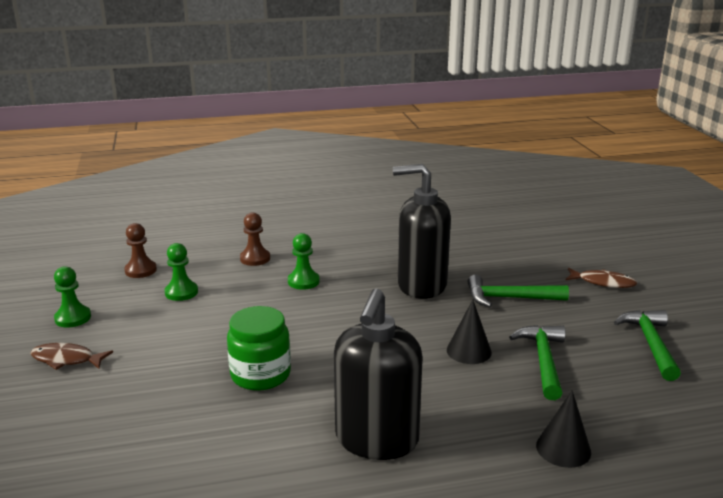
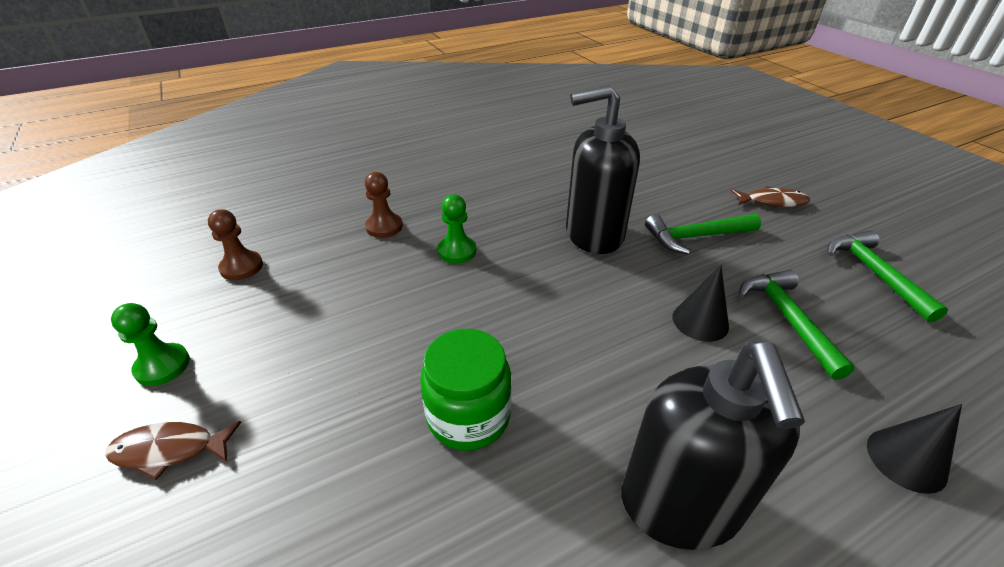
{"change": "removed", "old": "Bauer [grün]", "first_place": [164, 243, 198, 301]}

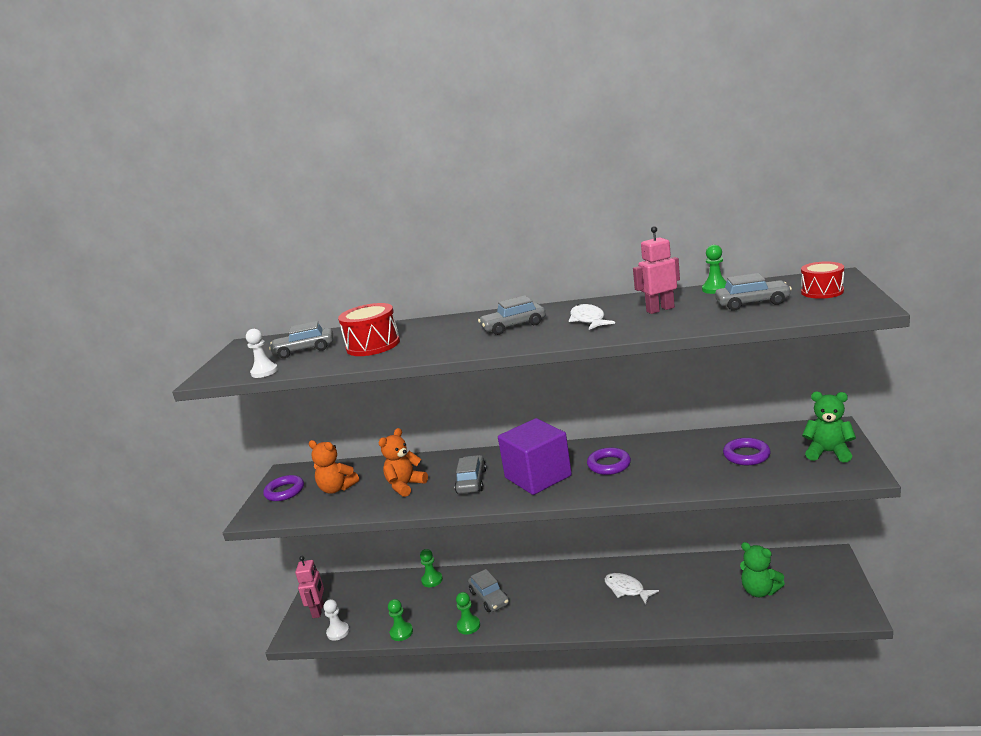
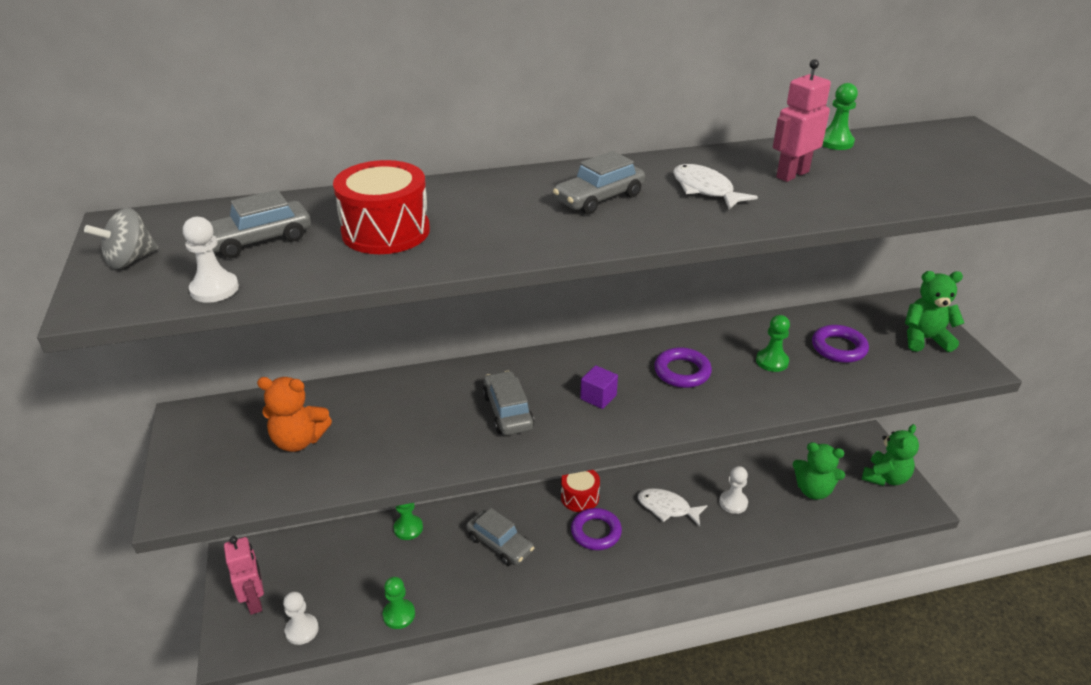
{"change": "moved", "old": "Trommel [rot]", "first_place": [801, 262, 844, 299], "second_place": [561, 470, 600, 512]}
{"change": "removed", "old": "Auto [grau]", "first_place": [715, 273, 792, 311]}
{"change": "resized", "old": "Kubus [lila]", "first_place": [498, 418, 572, 495], "second_place": [580, 365, 618, 409], "factor": 0.4}
{"change": "removed", "old": "Teddybär [orange]", "first_place": [379, 428, 428, 497]}
{"change": "moved", "old": "Ring [lila]", "first_place": [263, 475, 304, 501], "second_place": [571, 508, 622, 550]}
{"change": "moved", "old": "Bauer [grün]", "first_place": [456, 592, 480, 635], "second_place": [756, 315, 790, 372]}
{"change": "added", "new": "Kreisel [grau]", "second_place": [84, 208, 158, 269]}
{"change": "added", "new": "Teddybär [grün]", "second_place": [862, 424, 919, 486]}
{"change": "added", "new": "Bauer [weiß]", "second_place": [719, 466, 748, 514]}

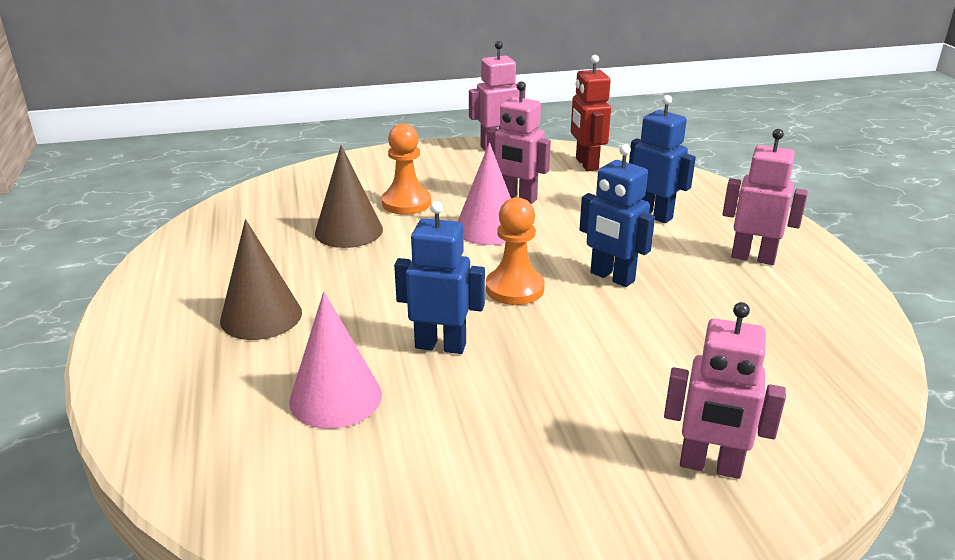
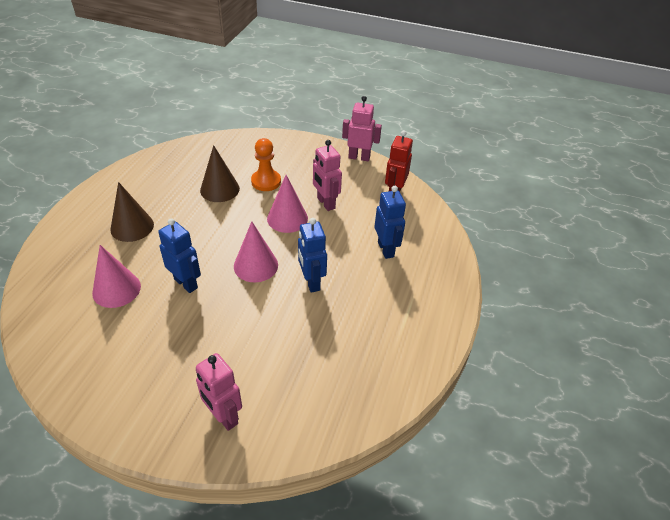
{"change": "removed", "old": "Roboter [rosa]", "first_place": [722, 129, 808, 265]}
{"change": "replaced", "old": "Bauer [orange]", "new": "Kegel [rosa]", "first_place": [486, 197, 545, 305], "second_place": [234, 221, 278, 282]}

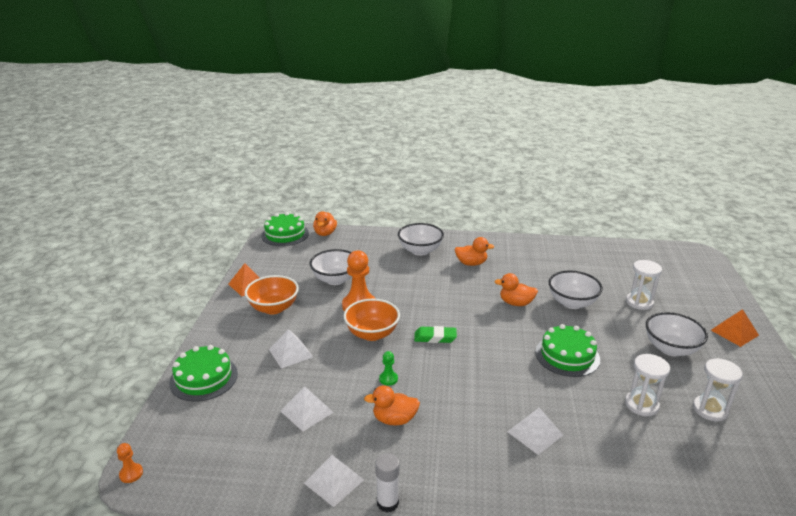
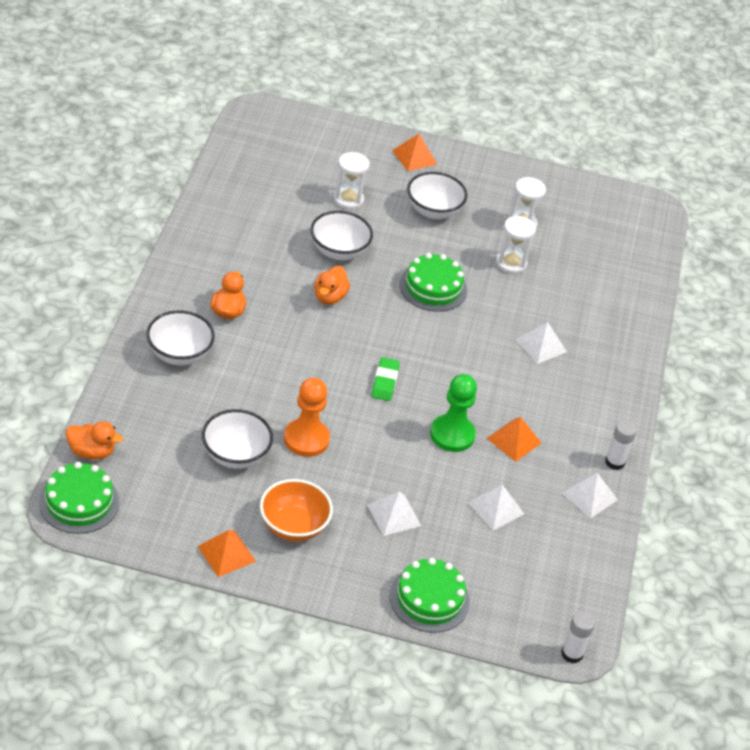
{"change": "removed", "old": "Schüssel [orange]", "first_place": [344, 299, 400, 341]}
{"change": "resized", "old": "Bauer [grün]", "first_place": [379, 351, 398, 386], "second_place": [430, 374, 477, 452], "factor": 2.16}
{"change": "replaced", "old": "Ente [orange]", "new": "Pyramide [orange]", "first_place": [364, 385, 420, 425], "second_place": [487, 417, 541, 462]}
{"change": "replaced", "old": "Bauer [orange]", "new": "Klebestift [weiß]", "first_place": [117, 443, 143, 483], "second_place": [561, 611, 595, 663]}

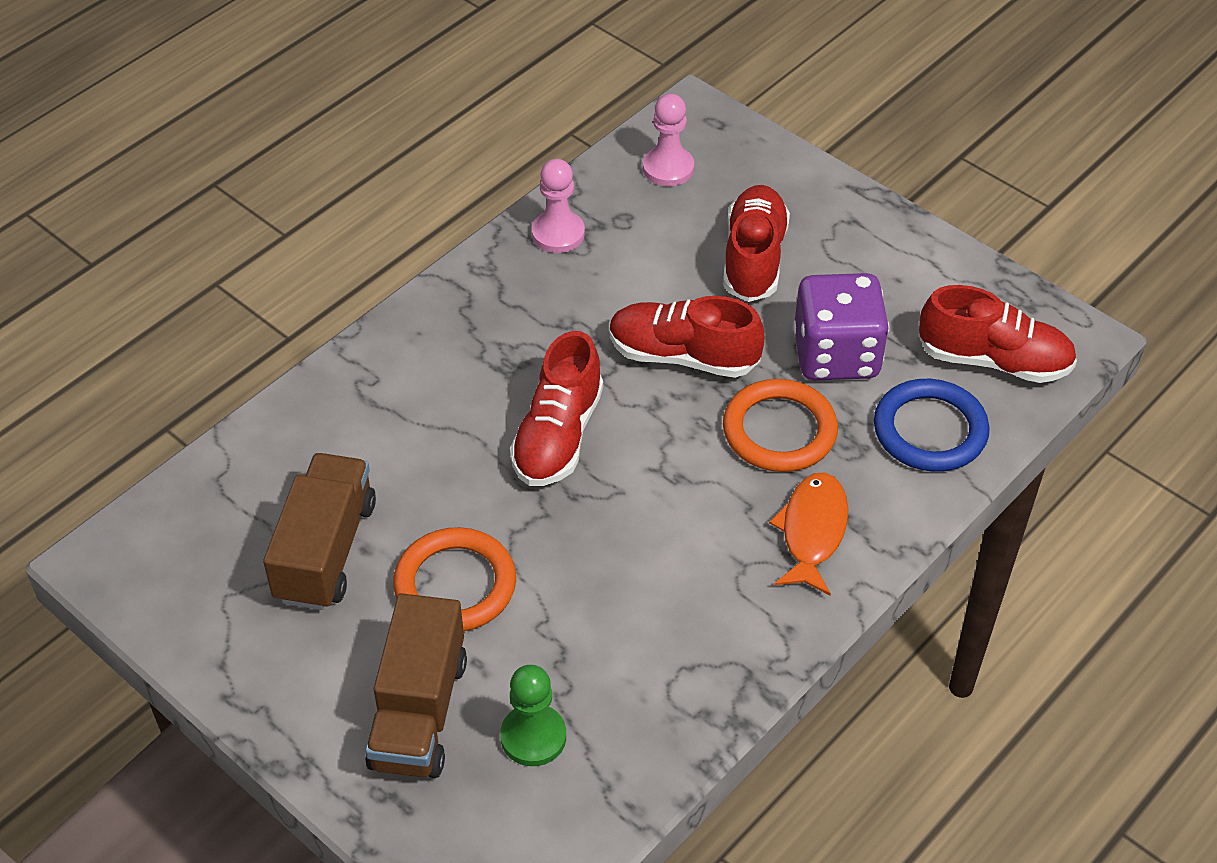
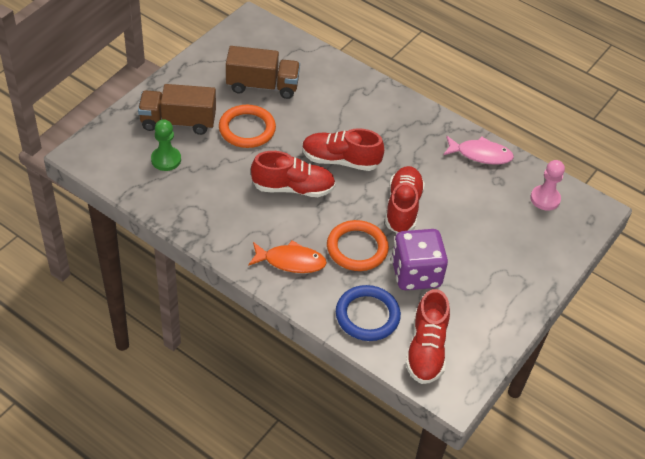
{"change": "replaced", "old": "Bauer [rosa]", "new": "Fisch [rosa]", "first_place": [532, 159, 585, 253], "second_place": [443, 136, 514, 164]}
{"change": "moved", "old": "Schuh [rot]", "first_place": [723, 185, 790, 302], "second_place": [251, 151, 336, 197]}

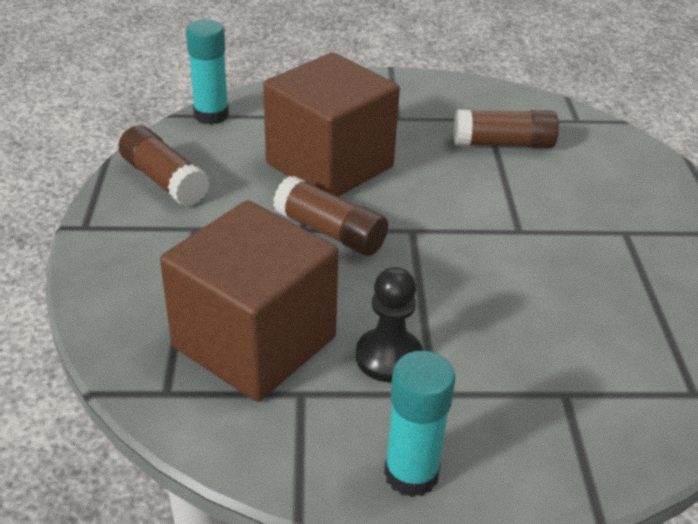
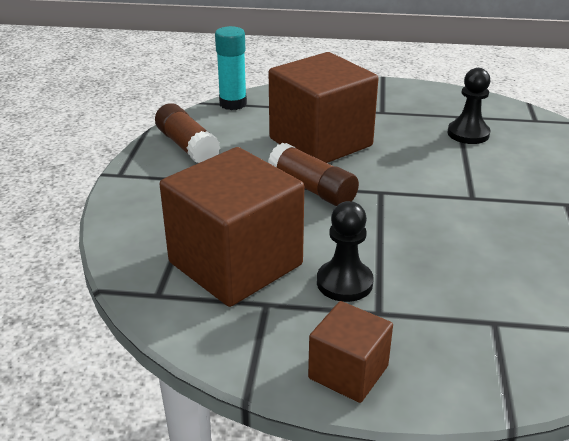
{"change": "replaced", "old": "Klebestift [braun]", "new": "Bauer [schwarz]", "first_place": [454, 109, 559, 148], "second_place": [447, 68, 491, 144]}
{"change": "replaced", "old": "Klebestift [türkis]", "new": "Kubus [braun]", "first_place": [384, 351, 455, 497], "second_place": [308, 301, 393, 403]}

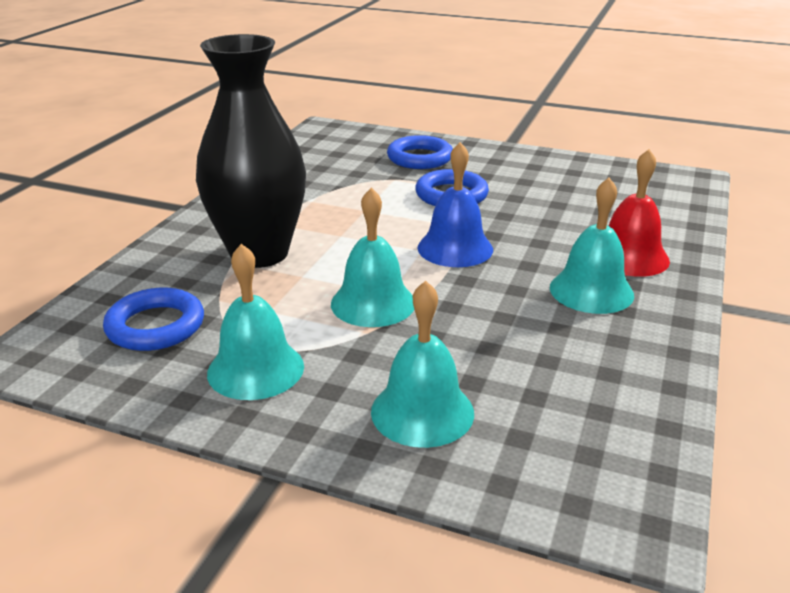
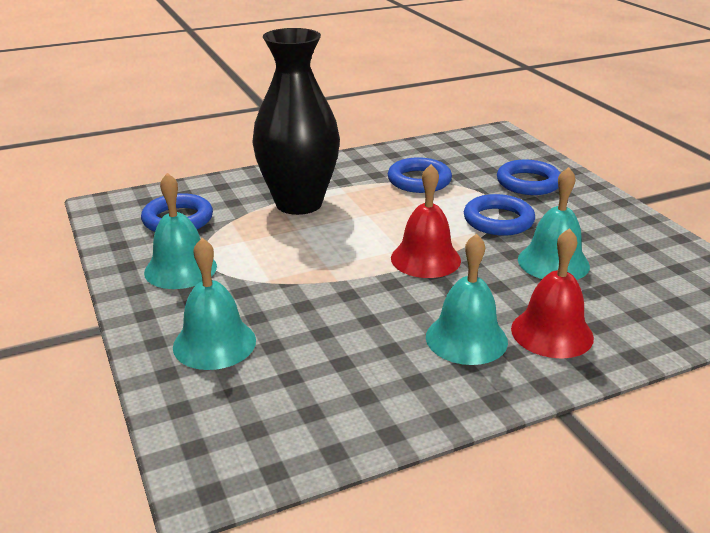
{"change": "recoloured", "old": "Glocke [blau]", "new": "Glocke [rot]", "first_place": [417, 142, 493, 267], "second_place": [391, 164, 461, 278]}
{"change": "moved", "old": "Glocke [türkis]", "first_place": [331, 188, 414, 327], "second_place": [518, 167, 590, 280]}
{"change": "added", "new": "Ring [blau]", "second_place": [388, 157, 452, 193]}

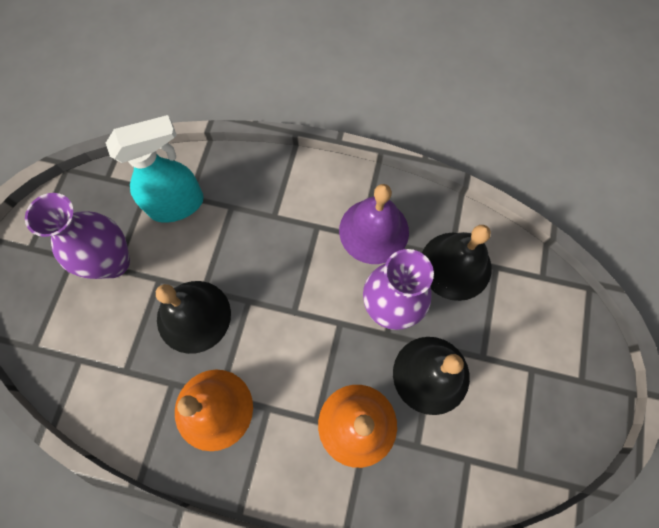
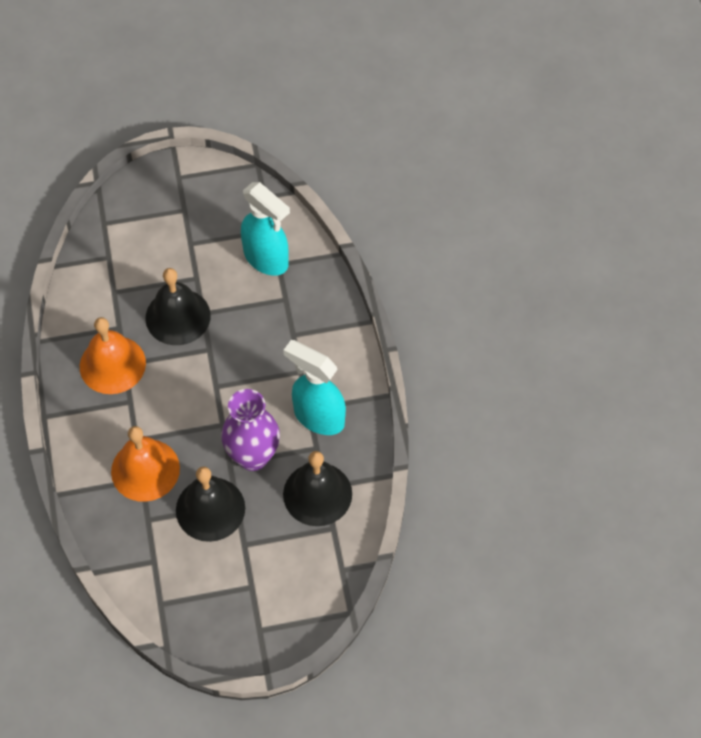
{"change": "replaced", "old": "Glocke [lila]", "new": "Sprühflasche [türkis]", "first_place": [339, 184, 409, 264], "second_place": [283, 340, 346, 435]}
{"change": "removed", "old": "Vase [lila]", "first_place": [25, 193, 130, 279]}

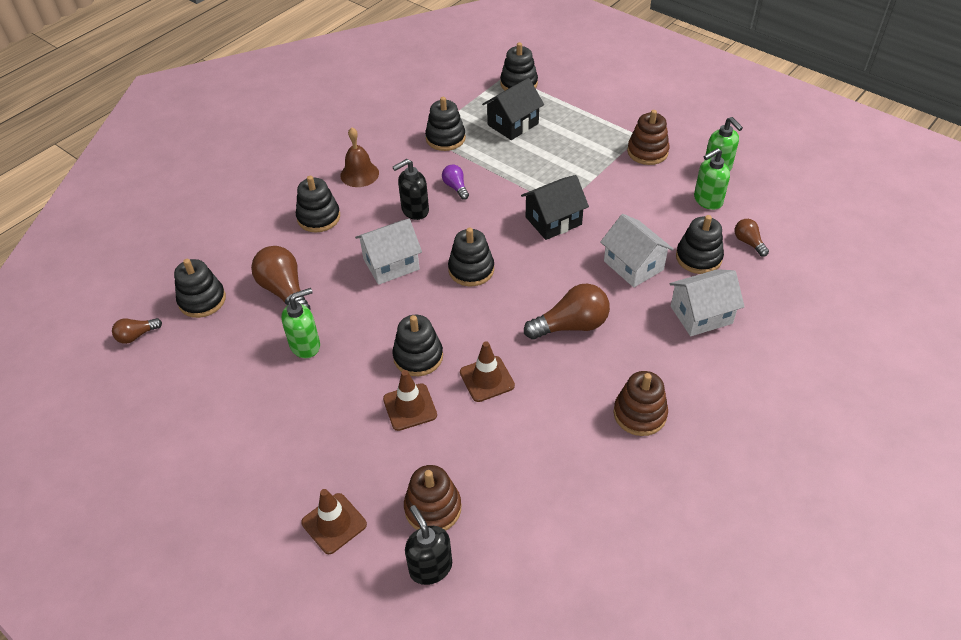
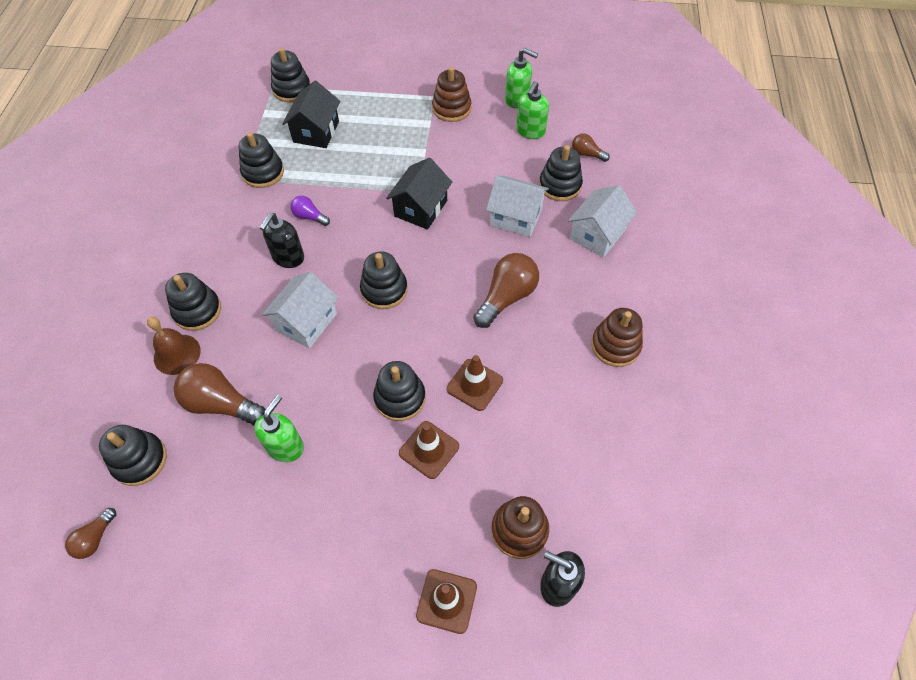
{"change": "moved", "old": "Glocke [braun]", "first_place": [340, 127, 379, 187], "second_place": [147, 317, 201, 375]}

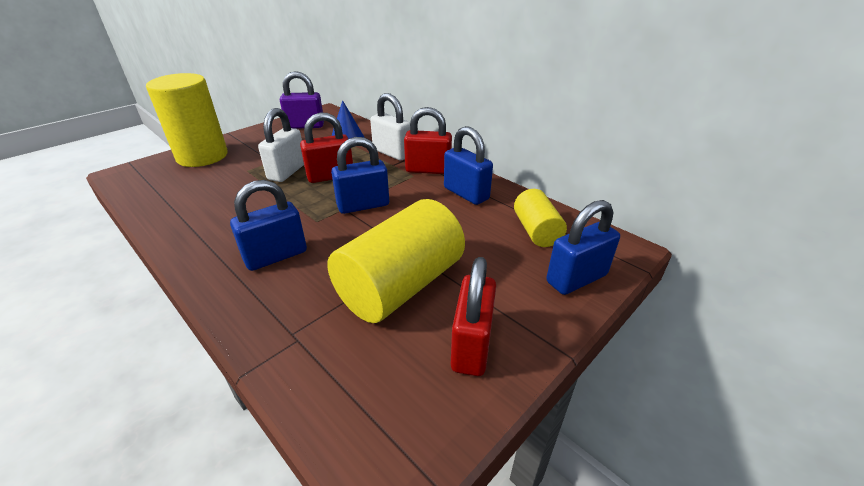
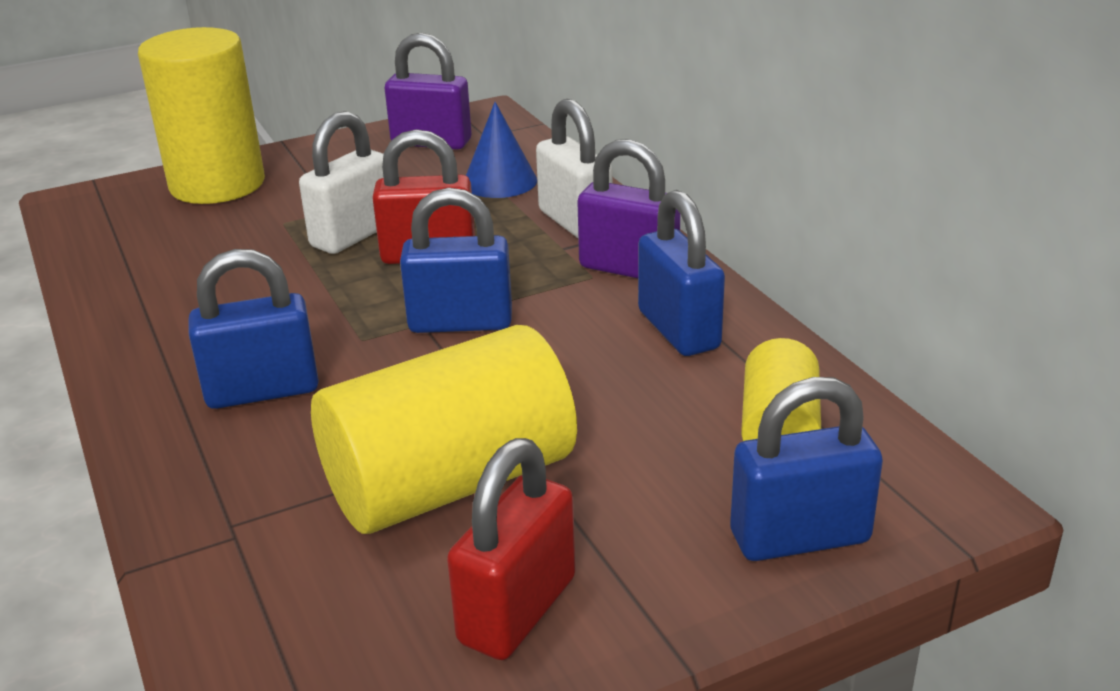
{"change": "recoloured", "old": "Vorhängeschloss [rot]", "new": "Vorhängeschloss [lila]", "first_place": [404, 107, 452, 174], "second_place": [577, 139, 680, 278]}

